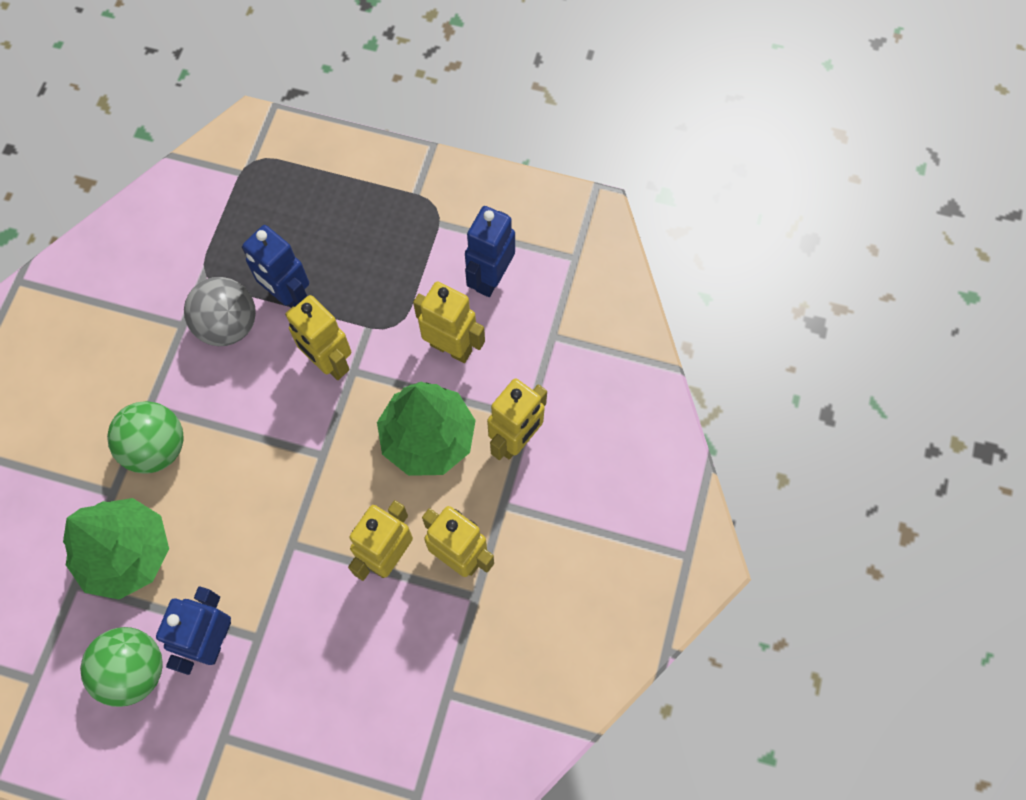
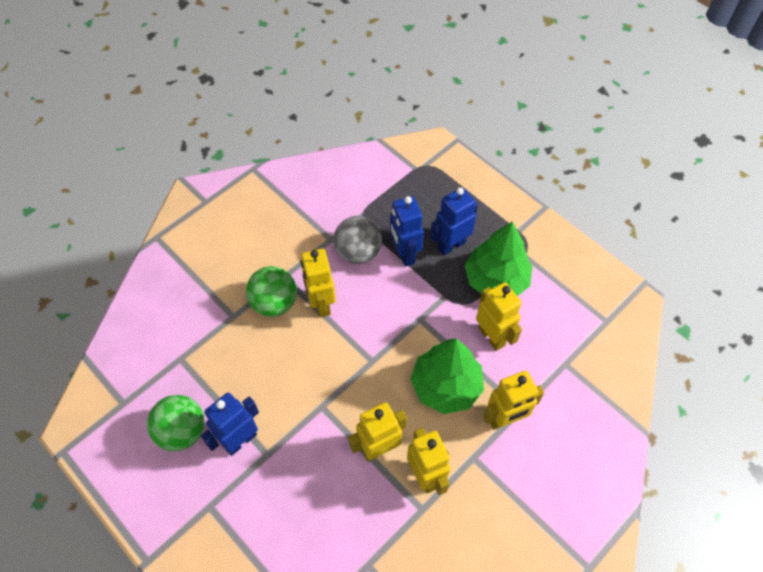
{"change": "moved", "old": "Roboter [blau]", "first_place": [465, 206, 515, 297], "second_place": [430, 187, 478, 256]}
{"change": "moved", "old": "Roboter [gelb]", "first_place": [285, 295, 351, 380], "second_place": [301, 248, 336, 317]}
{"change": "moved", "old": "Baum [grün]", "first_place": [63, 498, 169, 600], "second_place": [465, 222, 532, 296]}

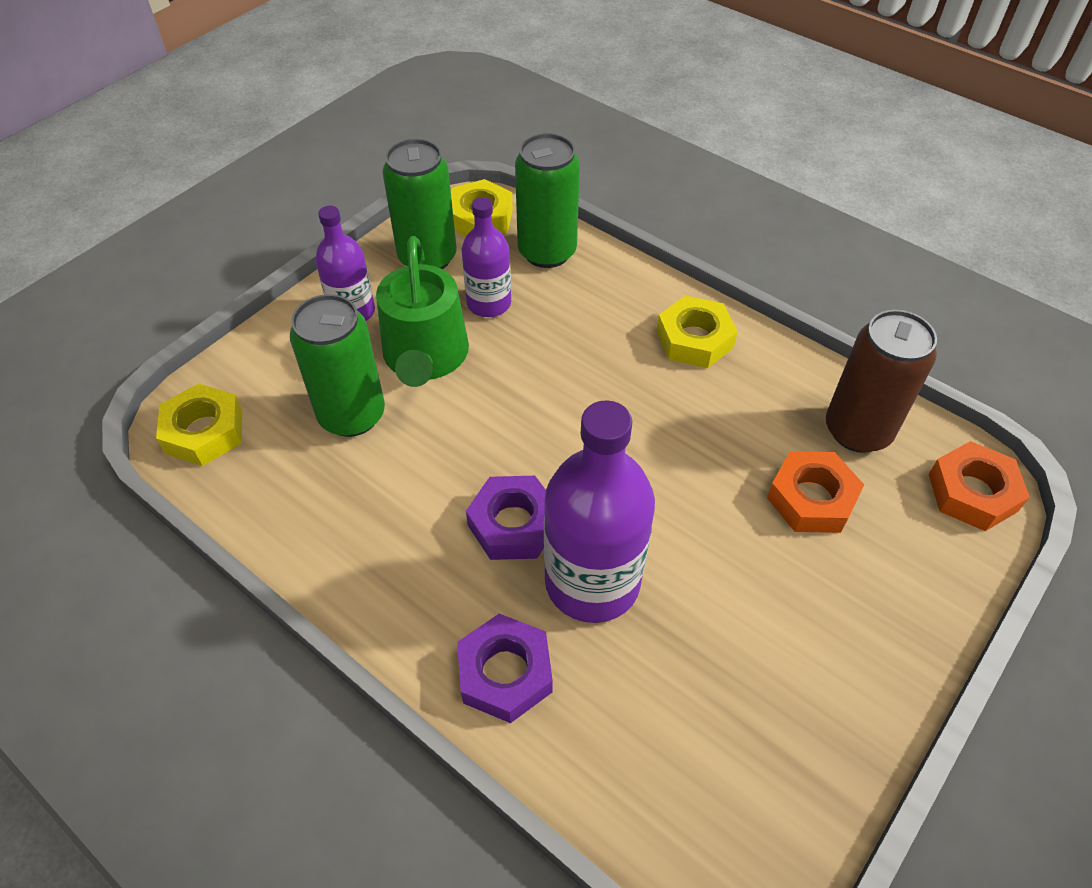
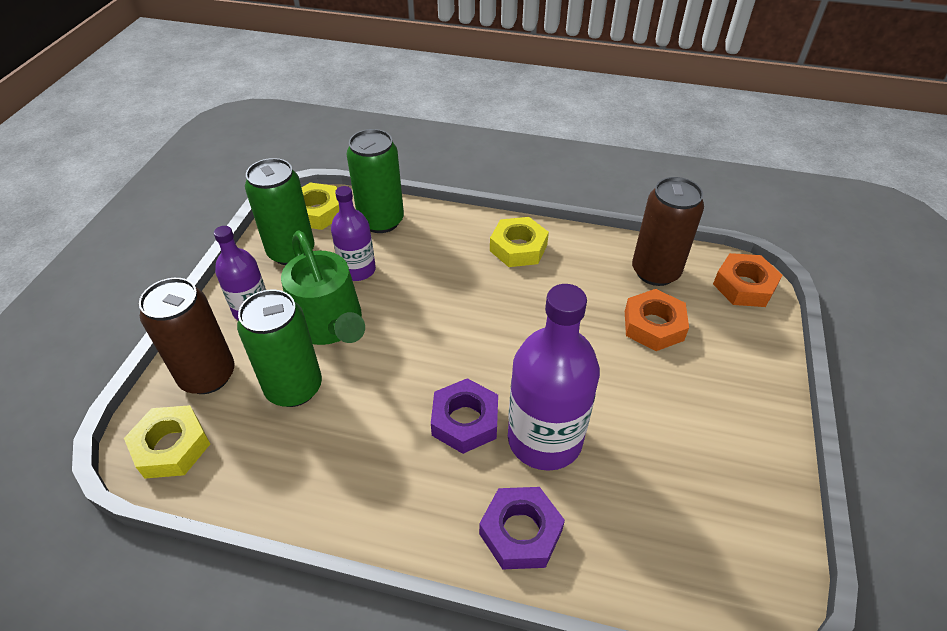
{"change": "added", "new": "Dose [braun]", "second_place": [139, 278, 234, 394]}

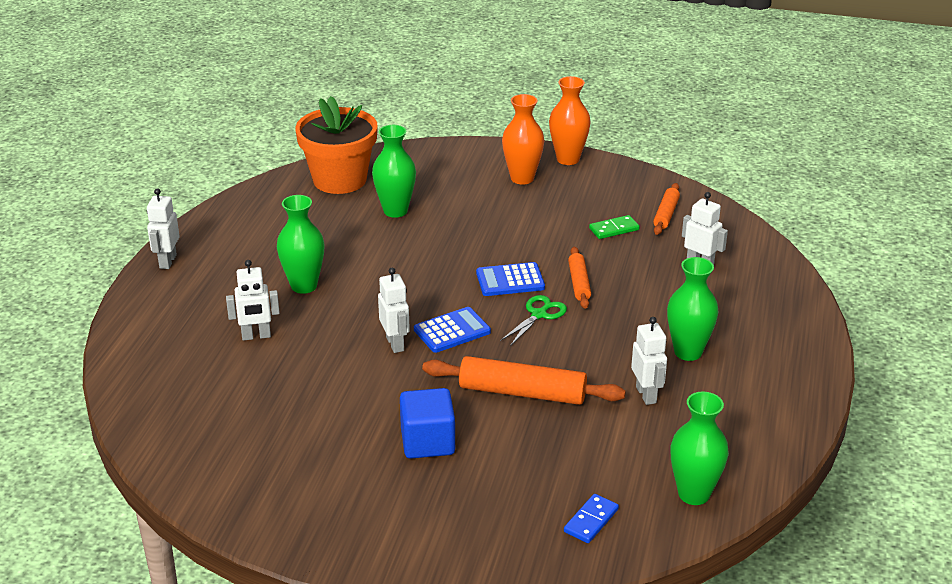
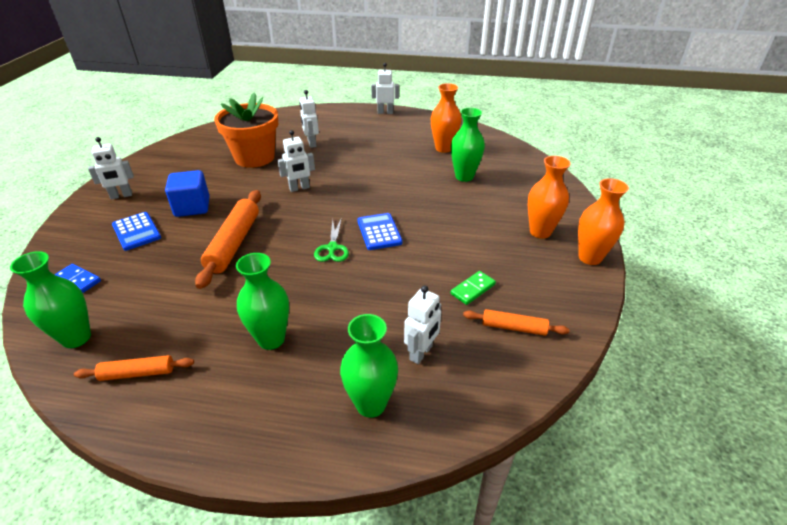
{"change": "moved", "old": "Blumentopf [orange]", "first_place": [295, 96, 378, 194], "second_place": [214, 92, 278, 168]}
{"change": "moved", "old": "Vase [grün]", "first_place": [277, 195, 325, 294], "second_place": [340, 314, 398, 418]}
{"change": "turned", "old": "Dominostein [grün]", "first_place": [589, 215, 639, 239], "second_place": [451, 271, 496, 305], "degrees": 75}
{"change": "moved", "old": "Nudelholz [orange]", "first_place": [568, 247, 591, 309], "second_place": [74, 355, 194, 381]}
{"change": "turned", "old": "Schere [grün]", "first_place": [500, 295, 567, 346], "second_place": [314, 218, 349, 262], "degrees": 60}
{"change": "moved", "old": "Taschenrechner [blau]", "first_place": [414, 307, 491, 353], "second_place": [112, 212, 161, 251]}
{"change": "moved", "old": "Roboter [weiß]", "first_place": [631, 317, 667, 405], "second_place": [88, 137, 134, 199]}
{"change": "added", "new": "Vase [orange]", "second_place": [431, 83, 461, 153]}

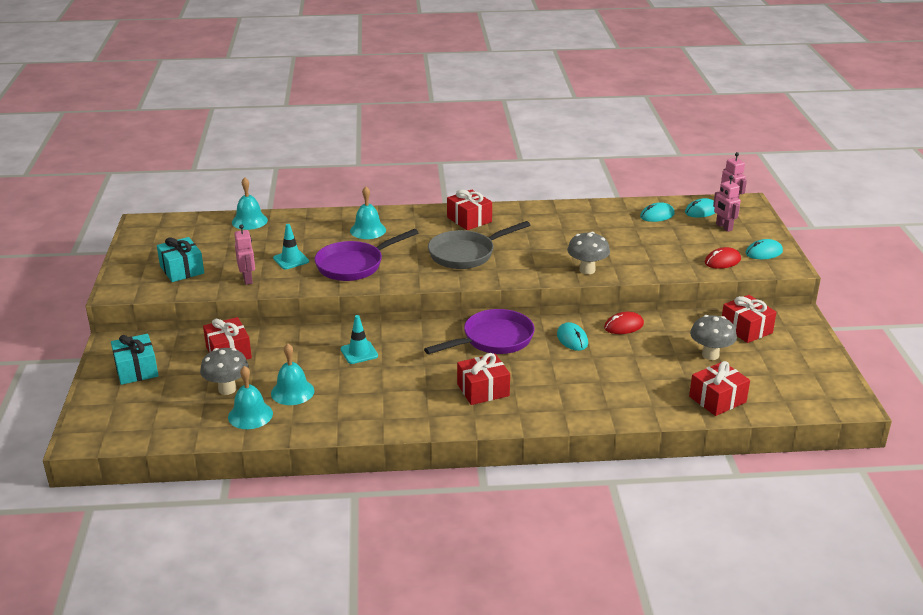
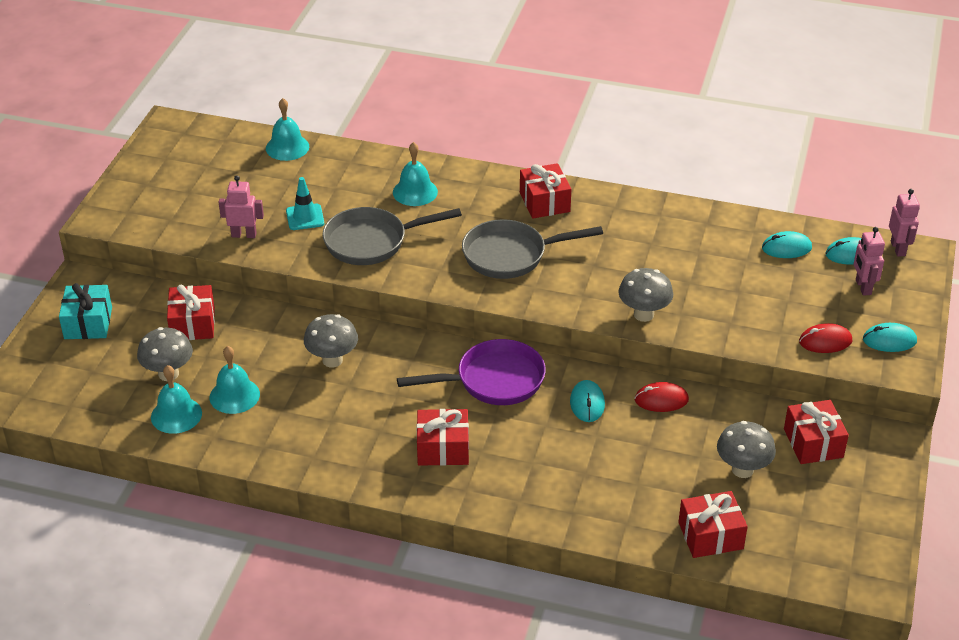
{"change": "turned", "old": "Roboter [rosa]", "first_place": [234, 224, 255, 285], "second_place": [218, 175, 264, 238], "degrees": -90}
{"change": "recoloured", "old": "Pfanne [lila]", "new": "Pfanne [grau]", "first_place": [314, 229, 418, 281], "second_place": [322, 207, 462, 265]}
{"change": "removed", "old": "Geschenk [türkis]", "first_place": [157, 237, 204, 282]}
{"change": "replaced", "old": "Leitkegel [türkis]", "new": "Pilz [grau]", "first_place": [341, 315, 378, 364], "second_place": [304, 314, 358, 368]}

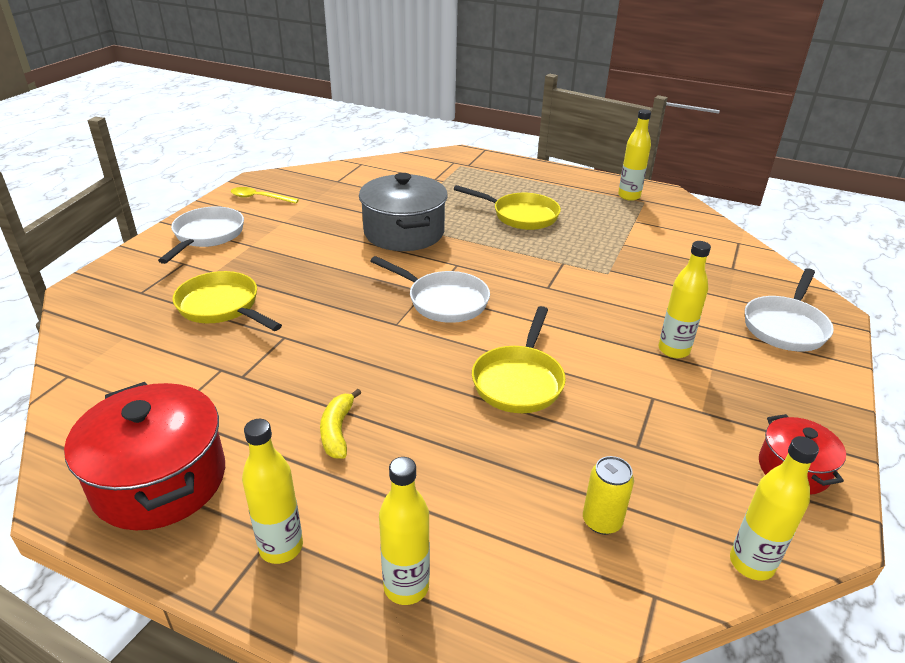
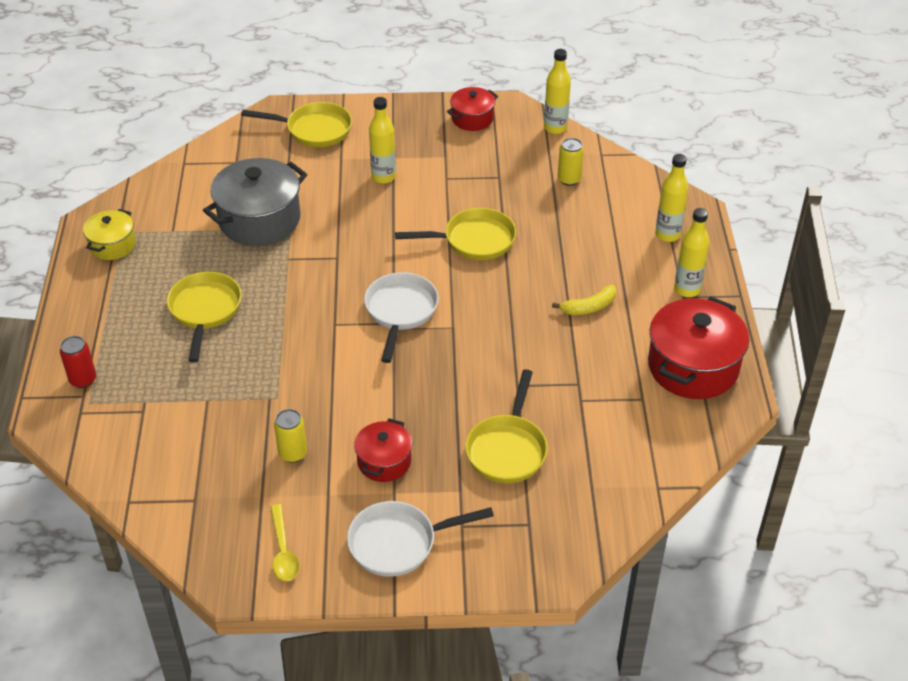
{"change": "replaced", "old": "Flasche [gelb]", "new": "Kochtopf [gelb]", "first_place": [618, 109, 651, 201], "second_place": [83, 209, 136, 260]}
{"change": "moved", "old": "Kochtopf [grau]", "first_place": [359, 173, 448, 251], "second_place": [203, 158, 307, 246]}
{"change": "recoloured", "old": "Pfanne [weiß]", "new": "Pfanne [gelb]", "first_place": [745, 268, 834, 351], "second_place": [241, 102, 352, 147]}
{"change": "added", "new": "Dose [rot]", "second_place": [60, 336, 96, 388]}
{"change": "added", "new": "Dose [gelb]", "second_place": [274, 409, 307, 463]}
{"change": "added", "new": "Kochtopf [rot]", "second_place": [354, 418, 412, 482]}

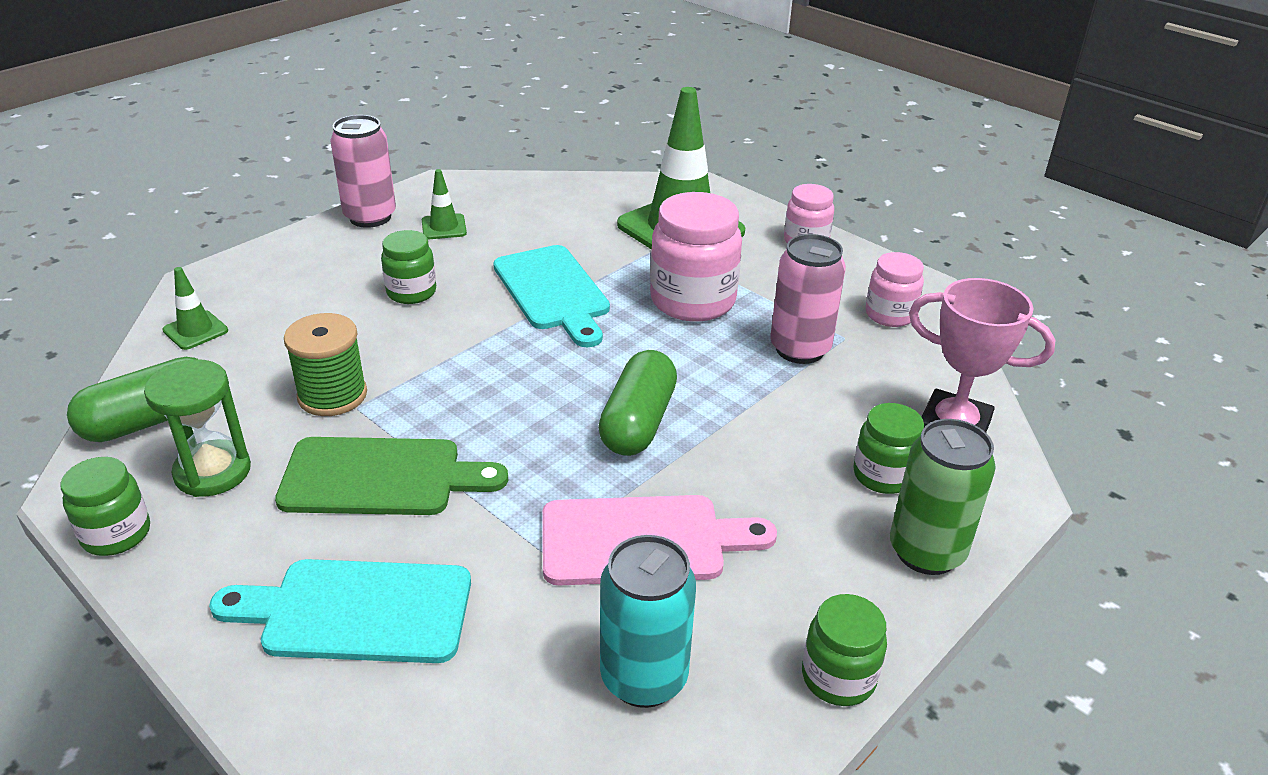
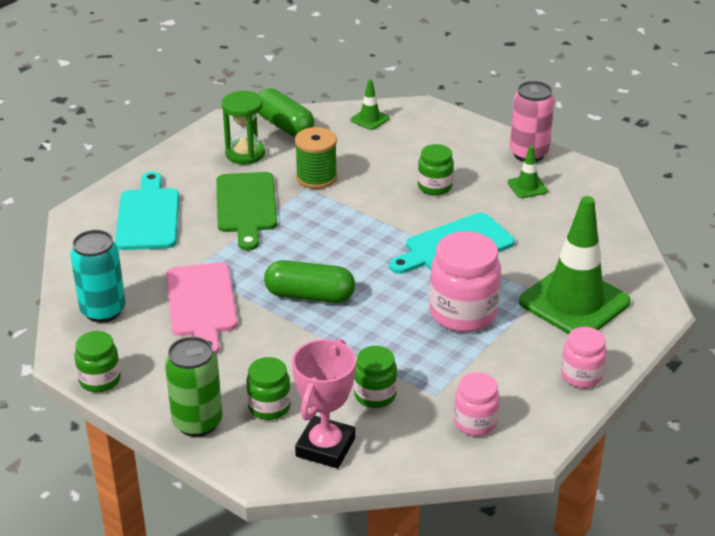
{"change": "removed", "old": "Dose [rosa]", "first_place": [770, 234, 846, 364]}
{"change": "moved", "old": "Einmachglas [grün]", "first_place": [60, 457, 150, 556], "second_place": [354, 346, 397, 408]}

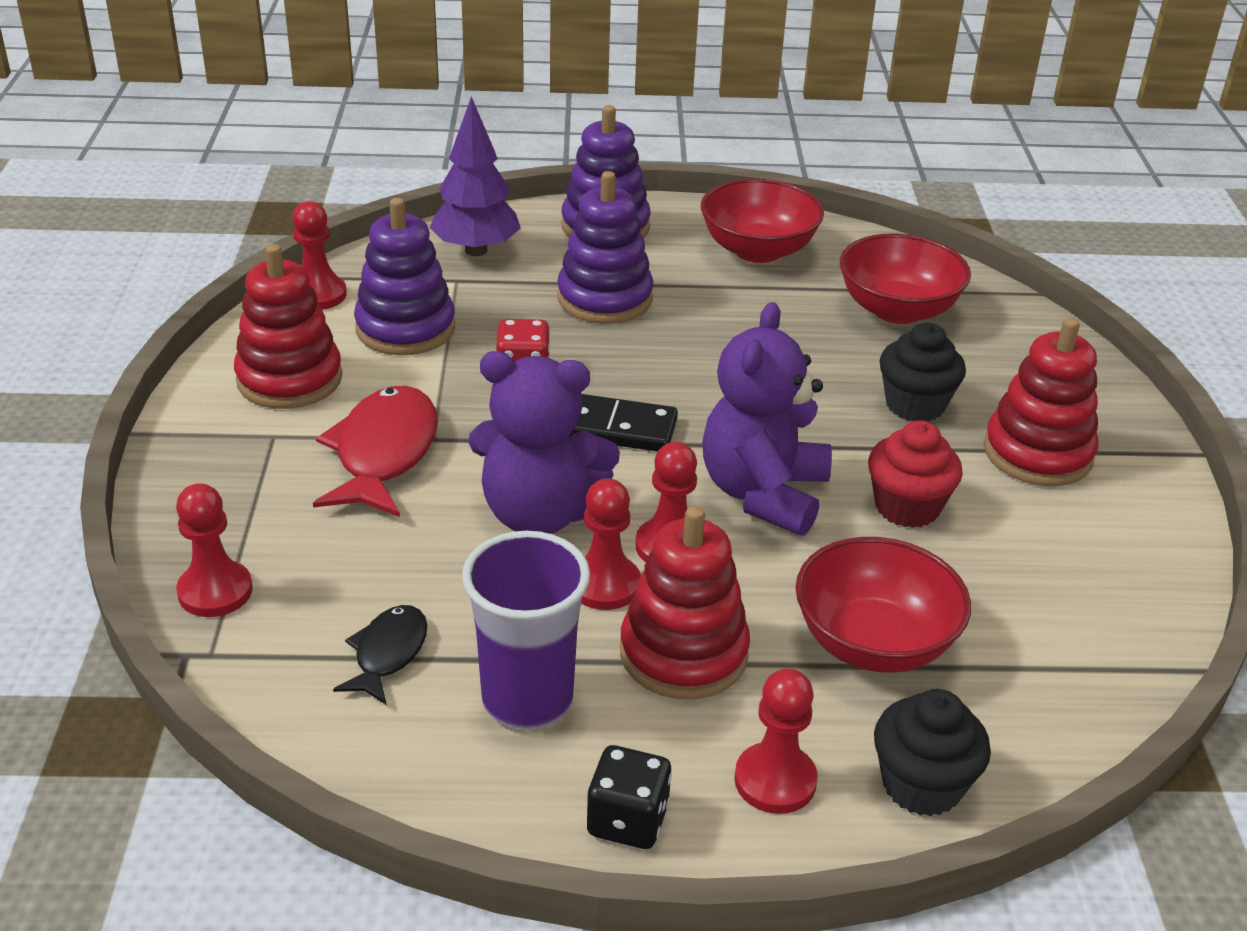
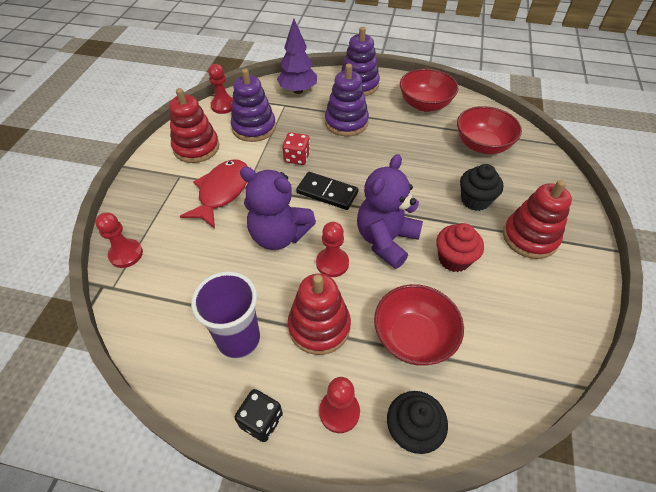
{"change": "removed", "old": "Bauer [rot]", "first_place": [581, 479, 641, 610]}
{"change": "removed", "old": "Fisch [schwarz]", "first_place": [333, 605, 427, 704]}

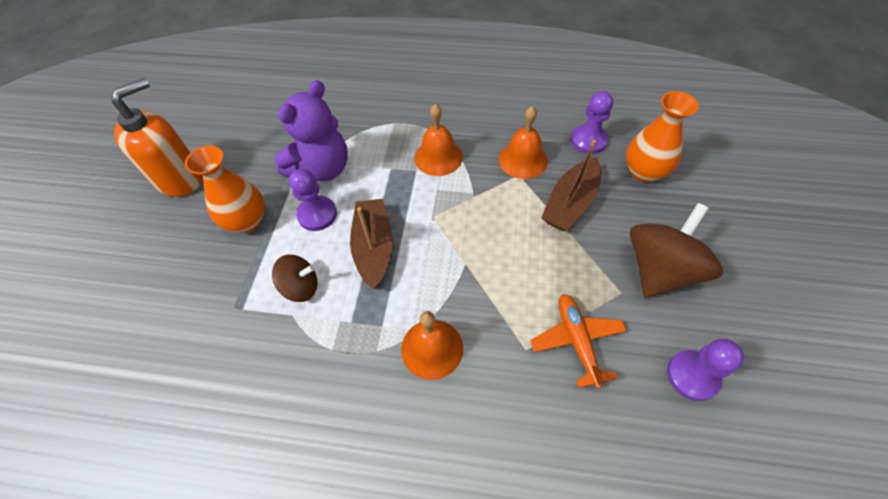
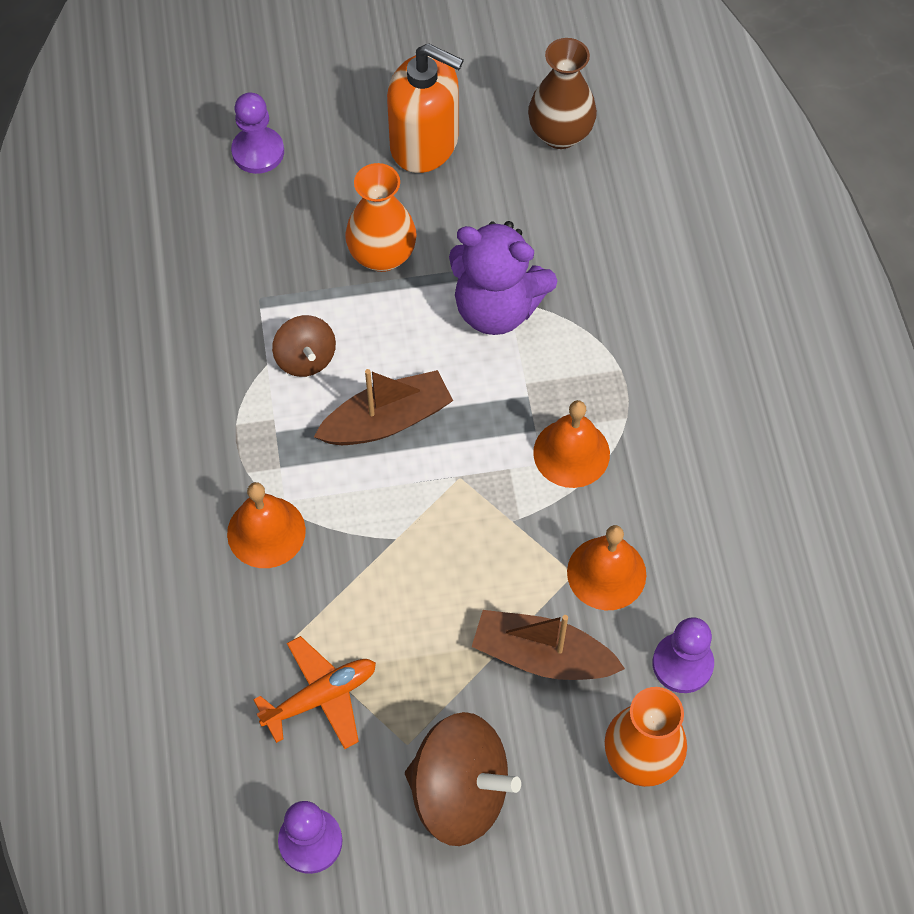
{"change": "moved", "old": "Bauer [lila]", "first_place": [289, 169, 337, 231], "second_place": [231, 92, 284, 174]}
{"change": "added", "new": "Vase [braun]", "second_place": [528, 38, 597, 149]}

